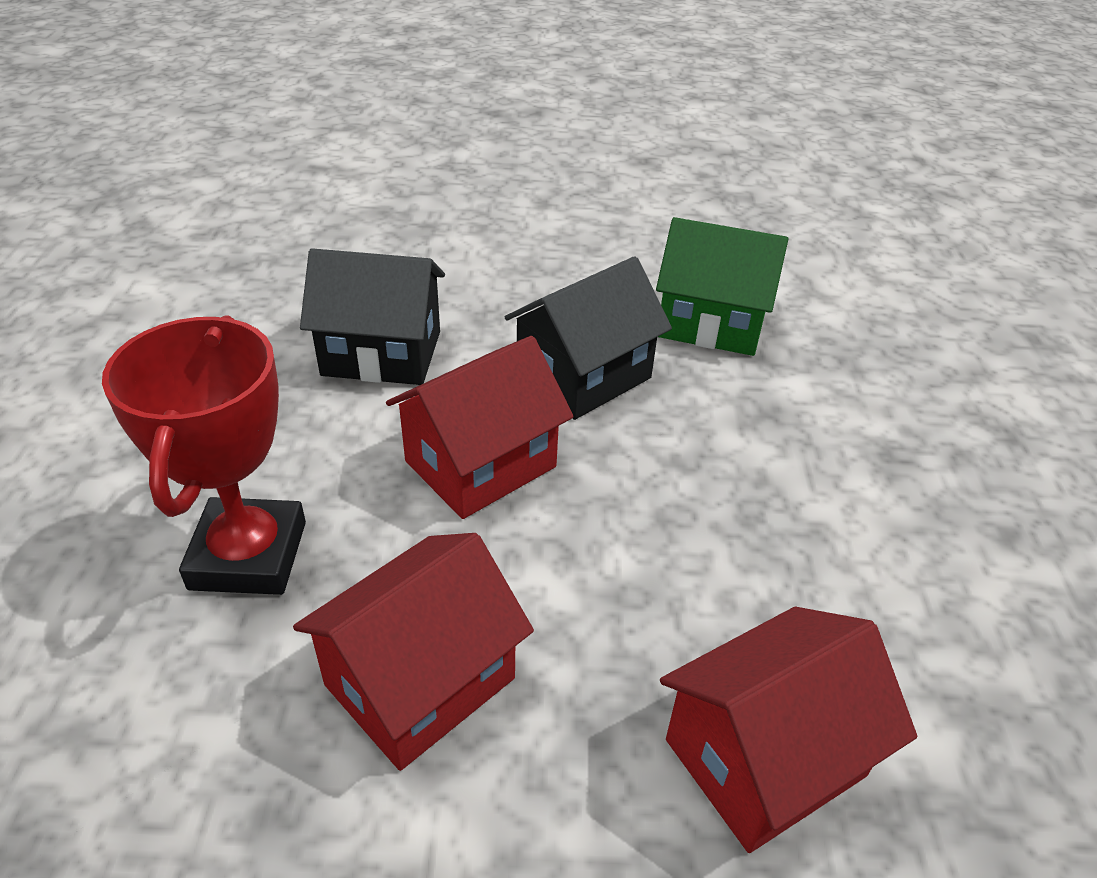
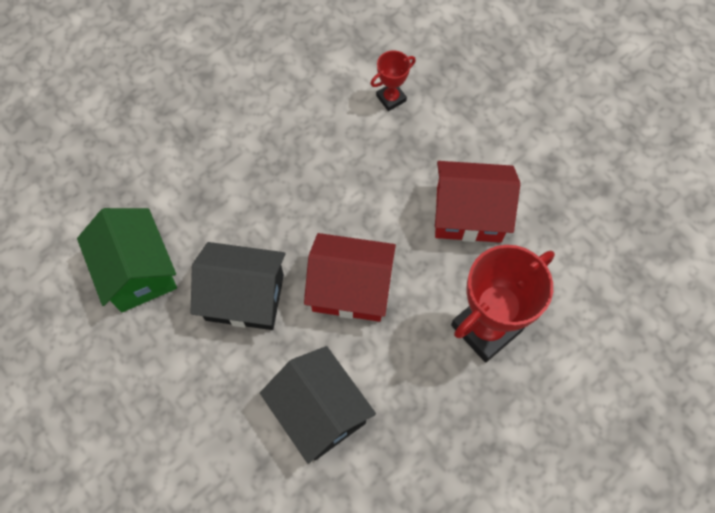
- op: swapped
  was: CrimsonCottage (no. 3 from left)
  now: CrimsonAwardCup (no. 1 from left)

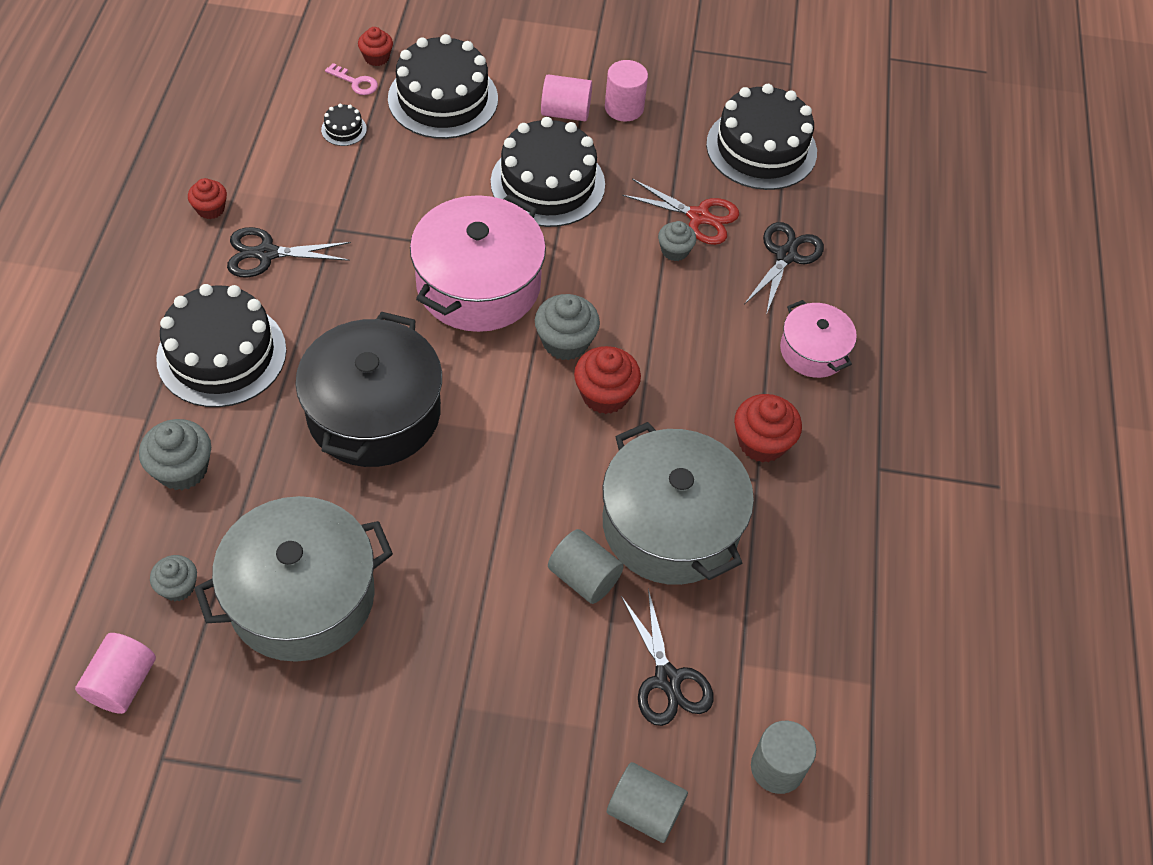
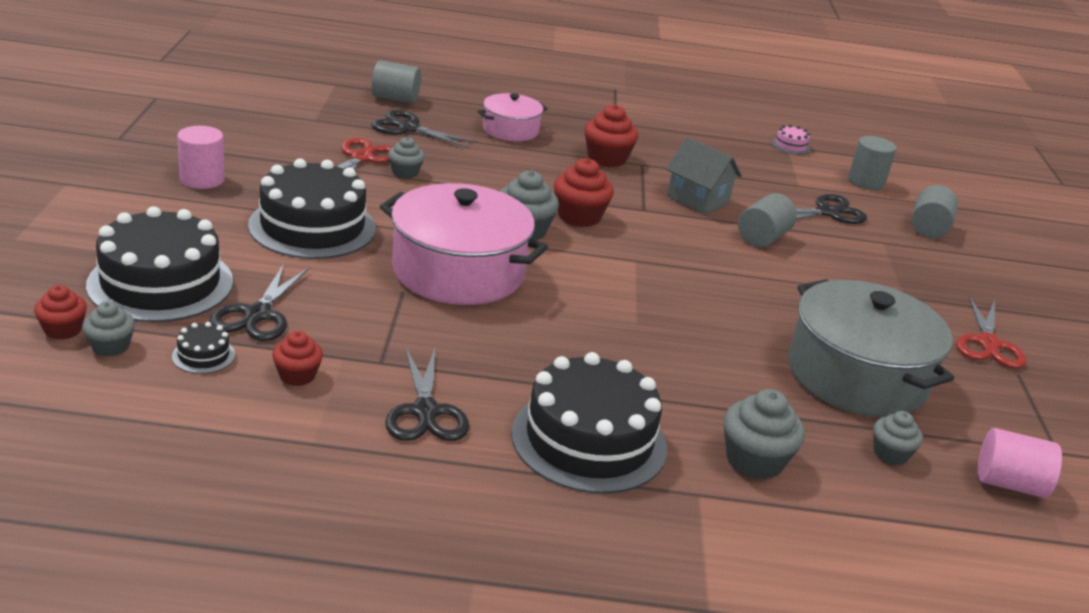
- op: swapped
  was: PinkDoorKey
  now: GrayFairyCake (no. 1 from left)
- op: gone
  was: PinkCylinder (no. 2 from left)
- op: gone
  was: EbonyLayerCake (no. 5 from left)
- op: shifted
  was: CrimsonFairyCake (no. 1 from left in the first image)
  now: CrimsonFairyCake (no. 2 from left)
- op: gone
  was: EbonyStockpot
- op: swapped
  was: GrayStockpot (no. 2 from left)
  now: GrayCottage
- op: new
  now: GrayCylinder (no. 1 from left)
- op: new
  now: PinkLayerCake
- op: new
  now: EbonyShears (no. 1 from left)
- op: new
  now: CrimsonShears (no. 2 from left)

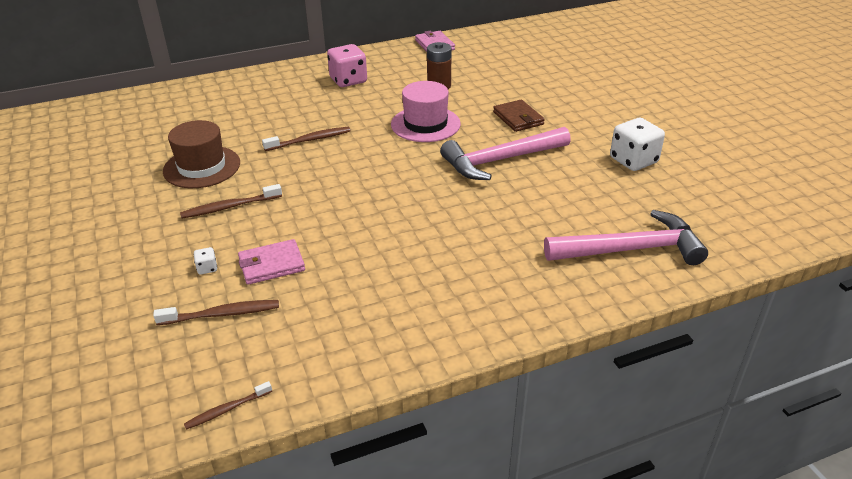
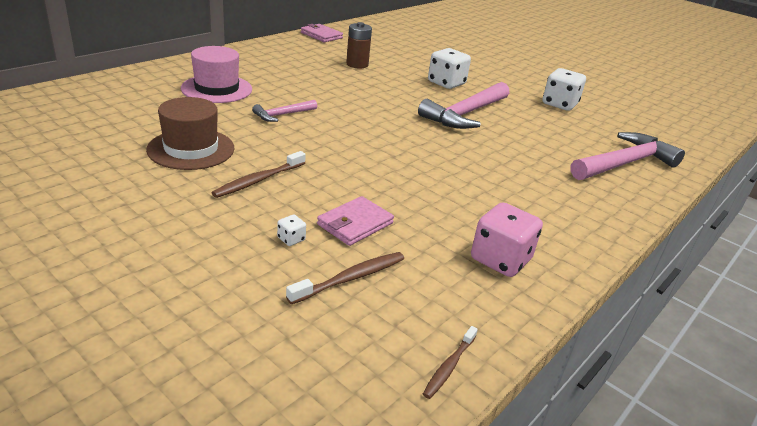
- op: shifted
  was: PinkDice
- op: shifted
  was: PinkTopHat
- op: swapped
  was: DarkBrownBillfold
  now: WhiteDice (no. 2 from left)
- op: swapped
  was: DarkBrownDentalBrush (no. 4 from left)
  now: PinkHammer (no. 1 from left)

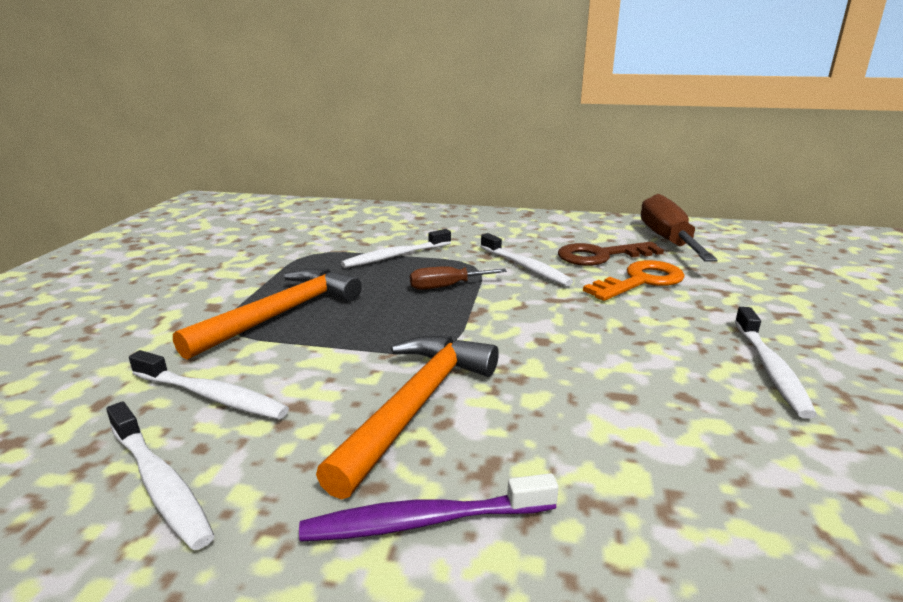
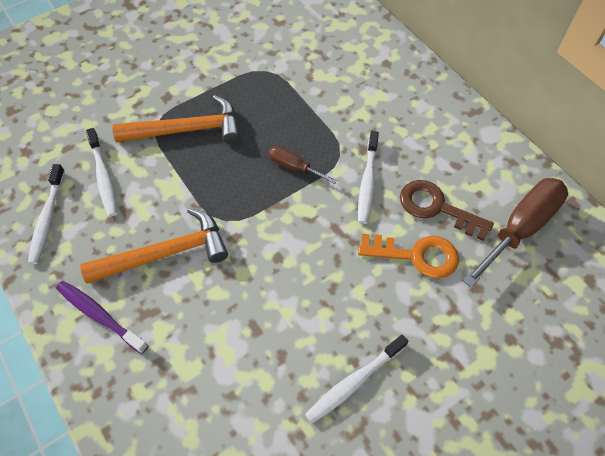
- op: gone
  was: WhiteDentalBrush (no. 3 from left)

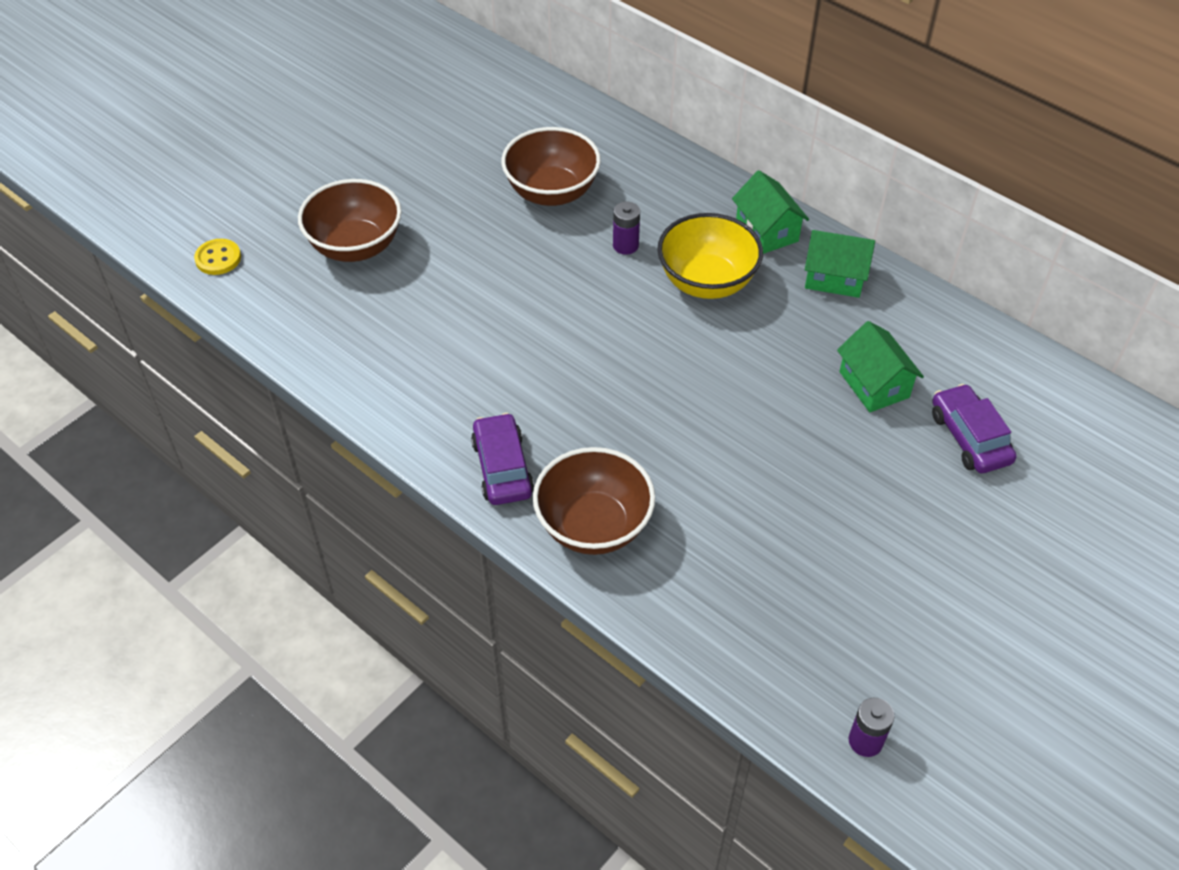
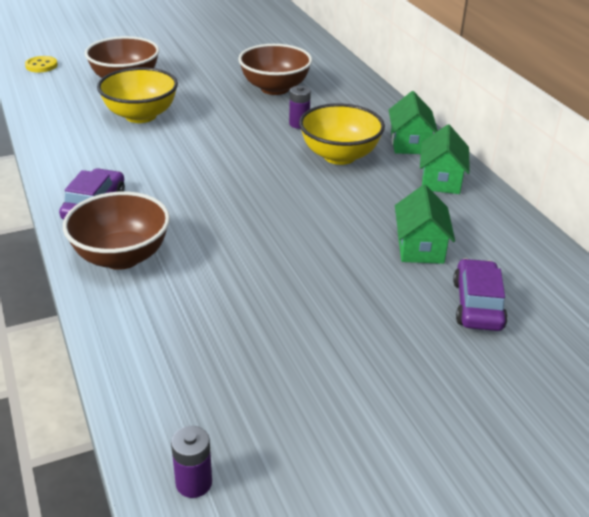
- op: rotated
  was: LeafGreenCottage (no. 2 from left in the first image)
  clockwise: 60
- op: new
  now: BrightYellowServingBowl (no. 1 from left)

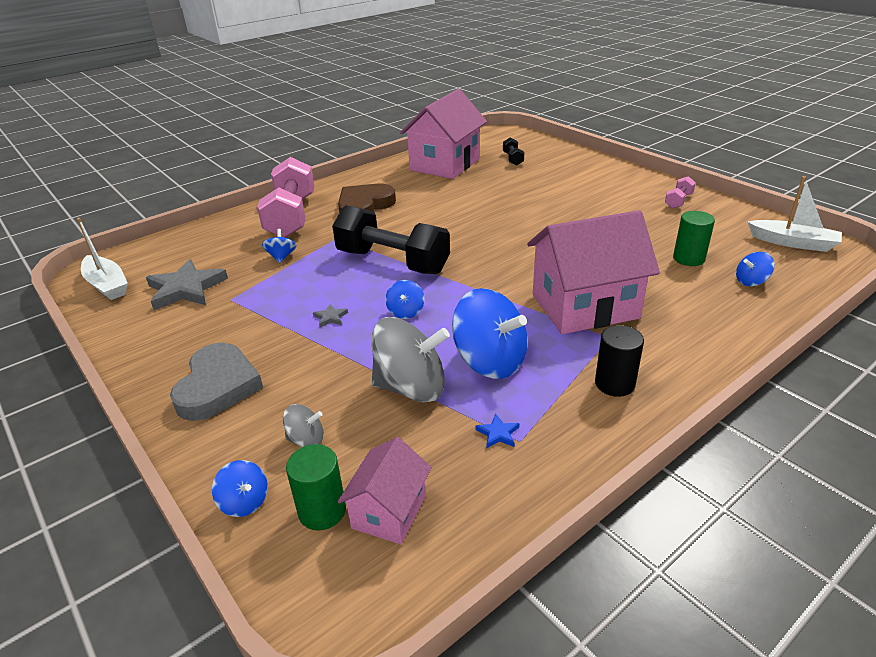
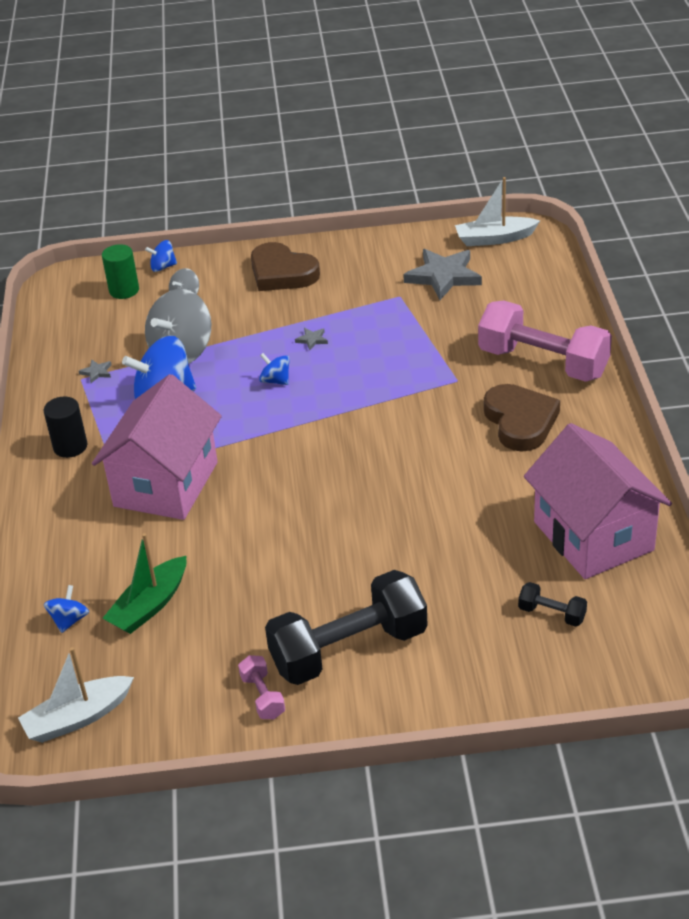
- op: shifted
  was: EbonyHandWeight (no. 1 from left)
- op: swapped
  was: LeafGreenCylinder (no. 2 from left)
  now: LeafGreenSailboat
- op: gone
  was: BlueWhirligig (no. 2 from left)
- op: repainted
  was: GrayLoveHeart
  now: DarkBrownLoveHeart (no. 1 from left)
- op: repainted
  was: BlueStarShape
  now: GrayStarShape (no. 1 from left)
- op: gone
  was: PinkCottage (no. 1 from left)

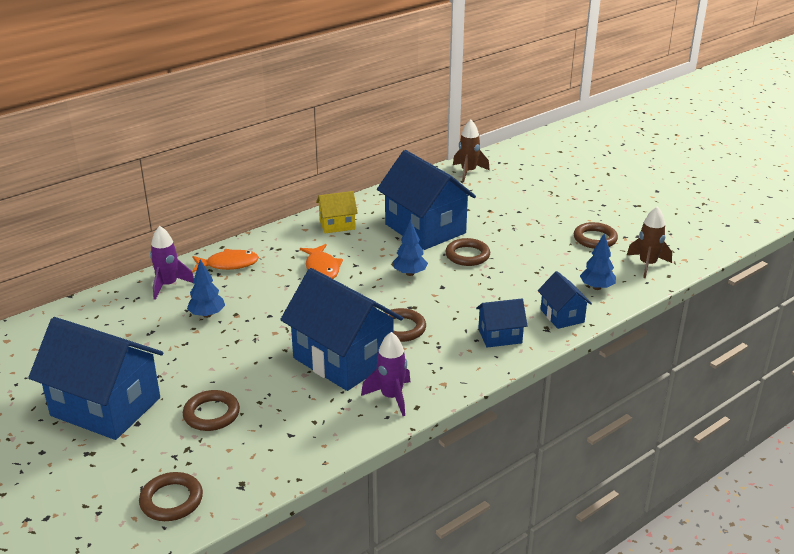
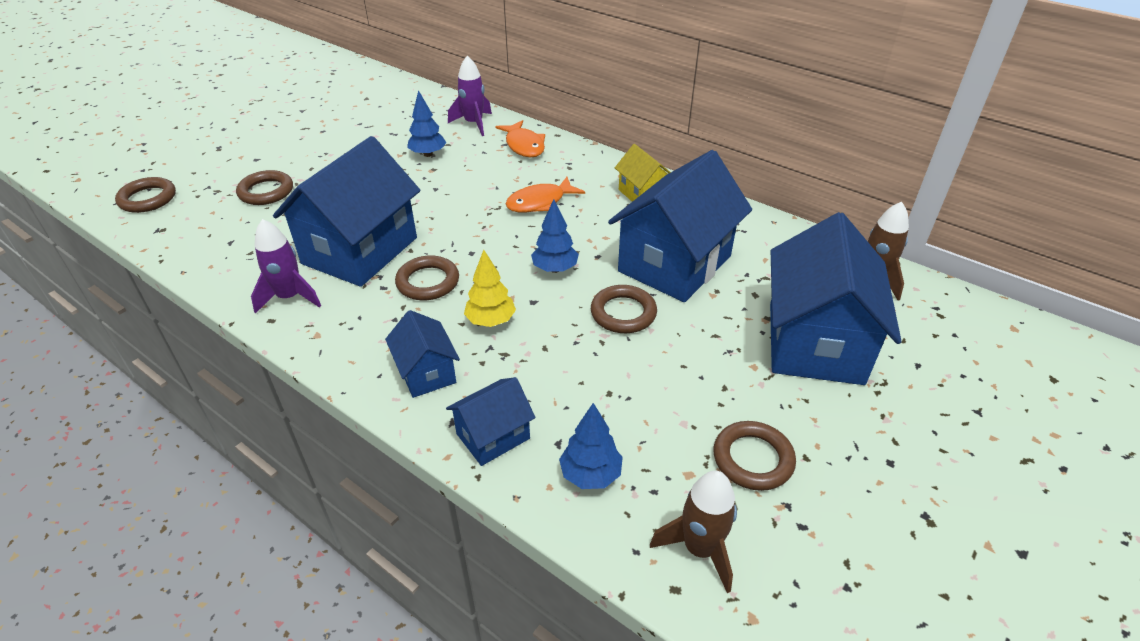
- op: shifted
  was: BlueCottage (no. 1 from left in the first image)
  now: BlueCottage (no. 5 from left)
- op: new
  now: BrightYellowToyTree

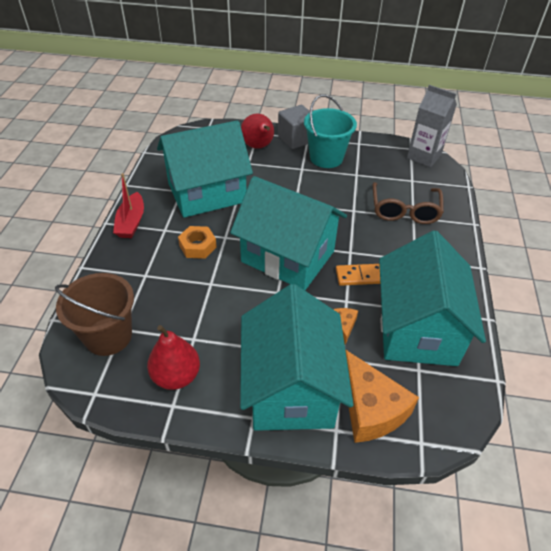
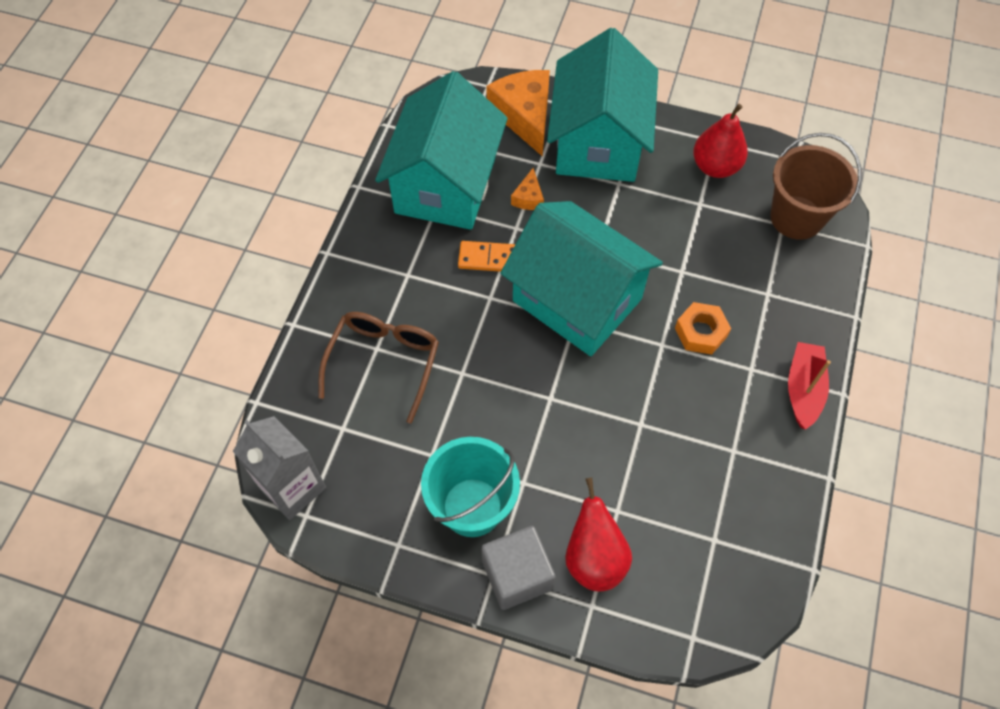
- op: gone
  was: TurquoiseCottage (no. 1 from left)

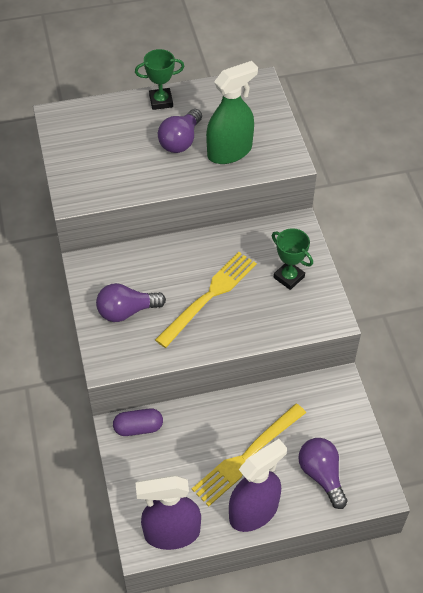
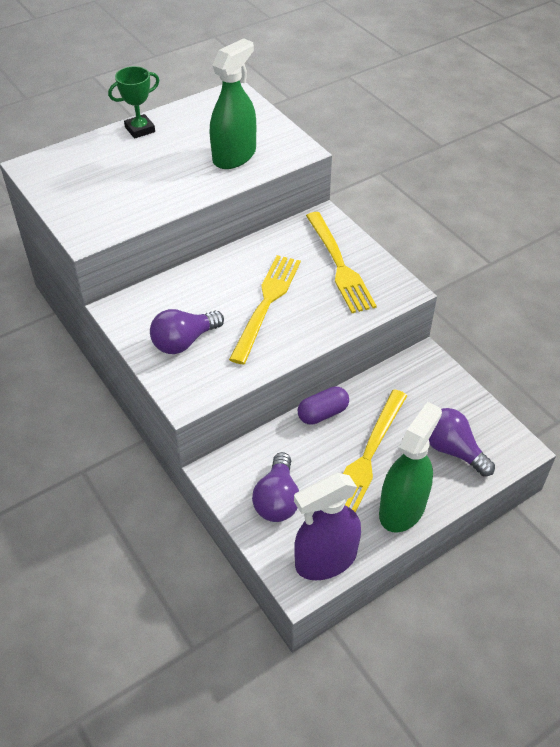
- op: shifted
  was: RoyalPurpleLightbulb (no. 2 from left)
- op: swapped
  was: LeafGreenAwardCup (no. 2 from left)
  now: BrightYellowDinnerFork (no. 2 from left)
- op: shifted
  was: RoyalPurpleCapsule
- op: repainted
  was: RoyalPurpleSprayBottle (no. 2 from left)
  now: LeafGreenSprayBottle (no. 2 from left)

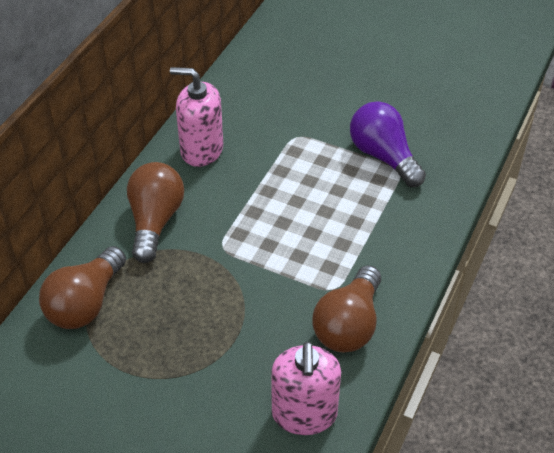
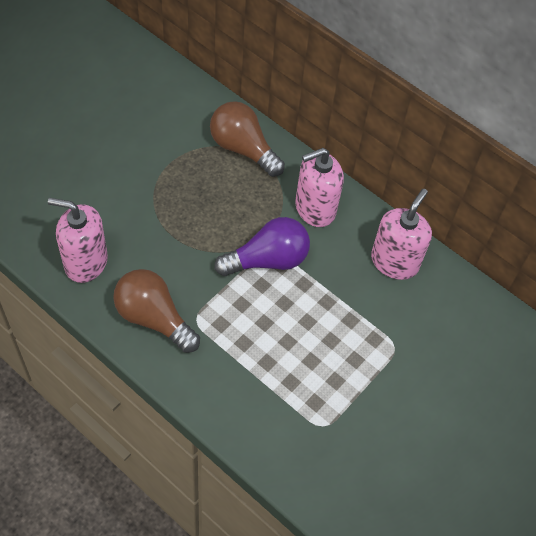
- op: shifted
  was: RoyalPurpleLightbulb
- op: swapped
  was: DarkBrownLightbulb (no. 2 from left)
  now: PinkSoapPump (no. 2 from left)

